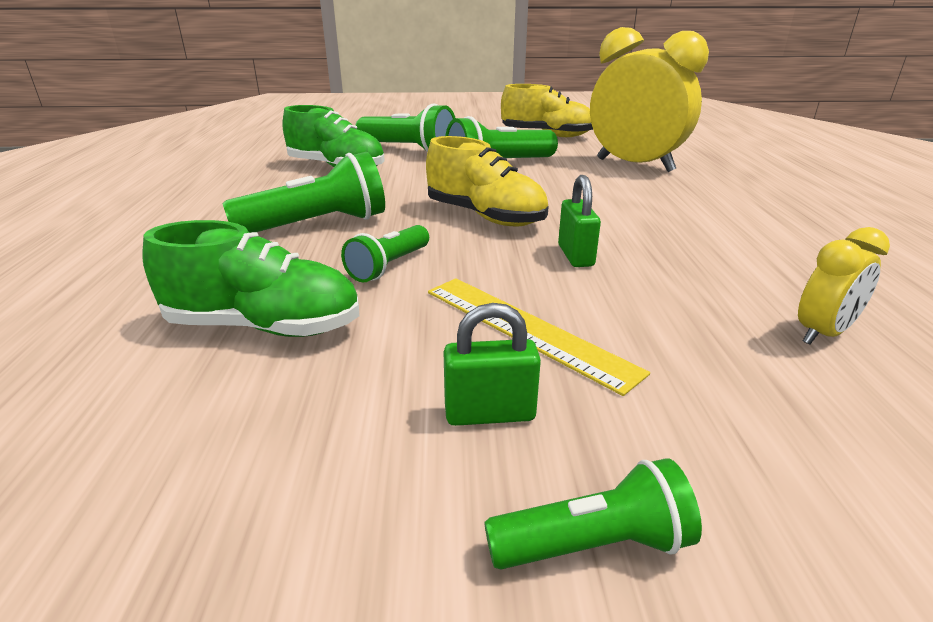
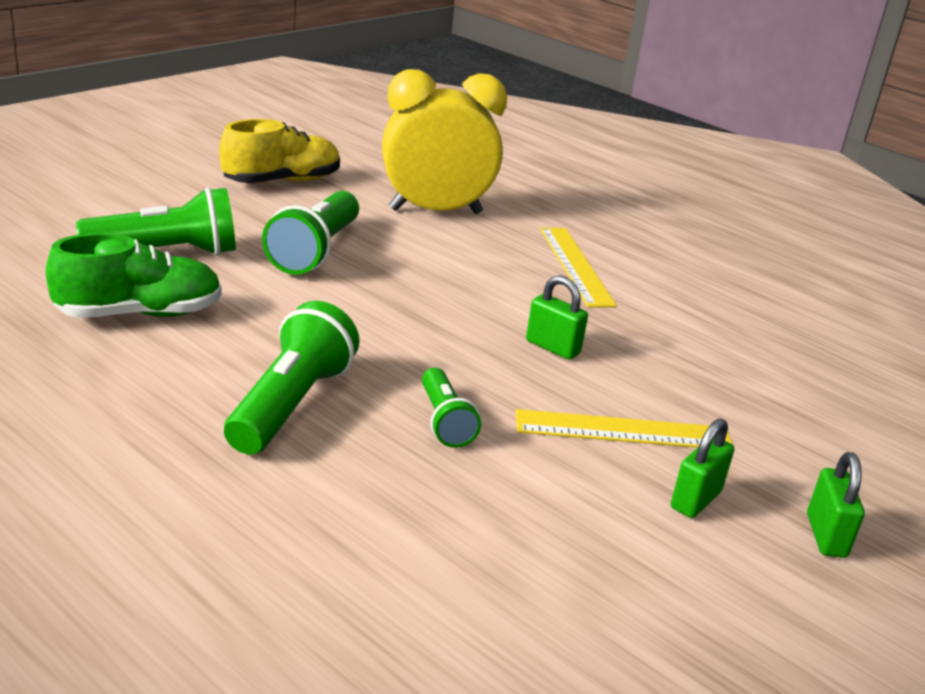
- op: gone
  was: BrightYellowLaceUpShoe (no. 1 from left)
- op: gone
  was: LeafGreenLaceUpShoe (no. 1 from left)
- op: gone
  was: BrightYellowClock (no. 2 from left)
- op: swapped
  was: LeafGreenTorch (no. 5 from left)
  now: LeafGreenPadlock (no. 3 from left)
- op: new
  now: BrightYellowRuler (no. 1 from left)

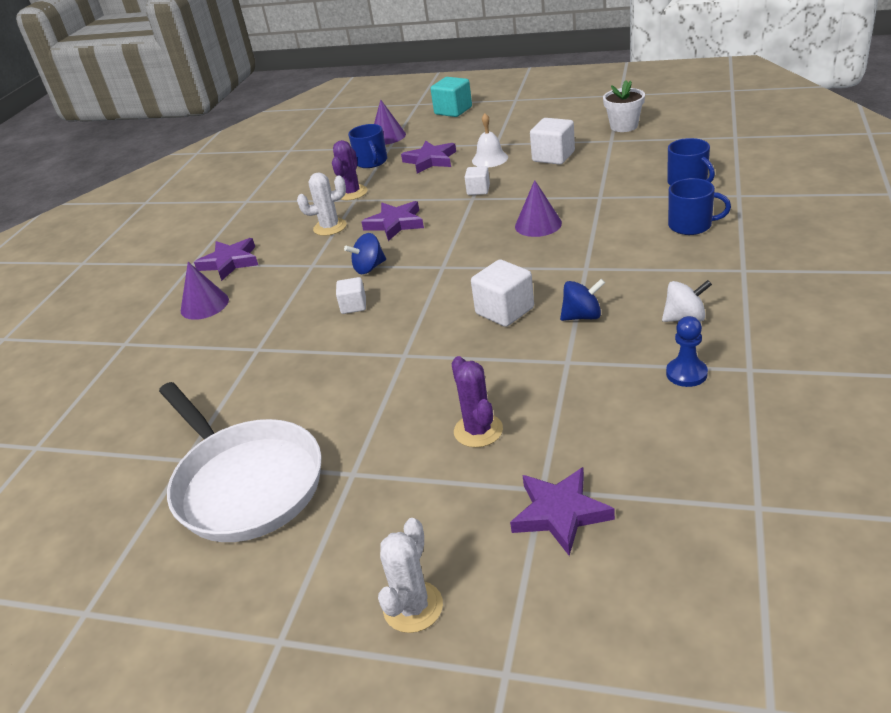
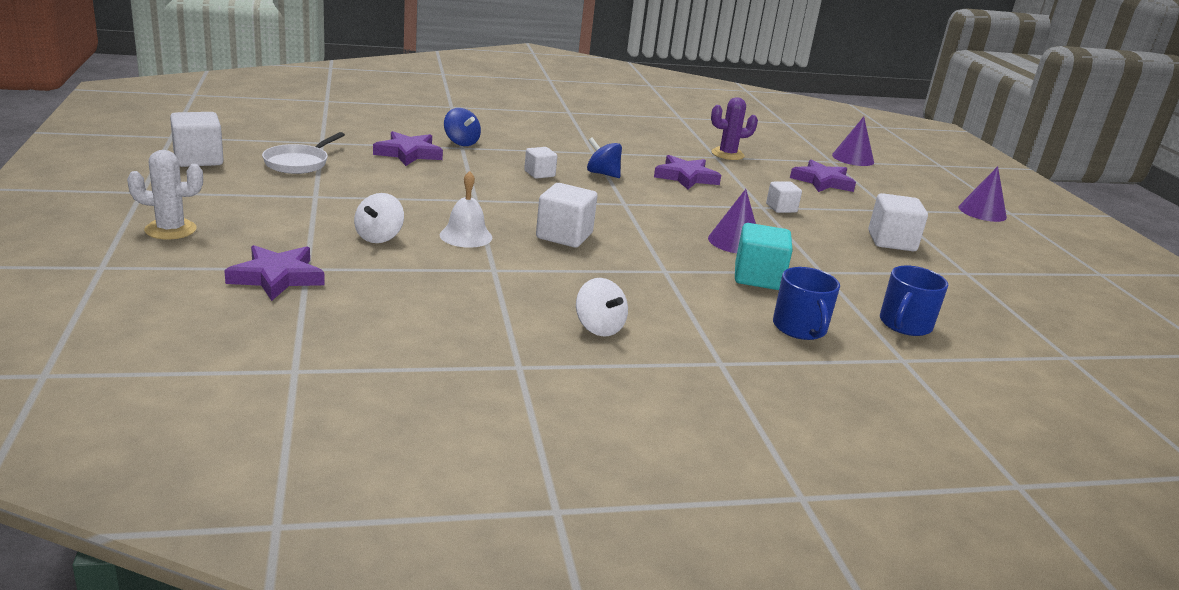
- op: shifted
  was: TurquoiseCube
- op: gone
  was: WhiteFlowerPot
- op: shifted
  was: WhiteBell
- op: gone
  was: BlueCoffeeMug (no. 1 from left)
- op: gone
  was: WhitePricklyPlant (no. 1 from left)
- op: shifted
  was: RoyalPurpleStarShape (no. 1 from left in the first image)
  now: RoyalPurpleStarShape (no. 2 from left)
- op: shifted
  was: RoyalPurpleSolidCone (no. 1 from left in the first image)
  now: RoyalPurpleSolidCone (no. 3 from left)
- op: shifted
  was: BlueWhirligig (no. 2 from left in the first image)
  now: BlueWhirligig (no. 1 from left)
- op: gone
  was: BlueGamePawn
- op: swapped
  was: RoyalPurplePricklyPlant (no. 2 from left)
  now: WhiteWhirligig (no. 1 from left)
- op: scaled
  was: WhitePan
  ratio: 0.52
- op: new
  now: WhiteCube (no. 1 from left)

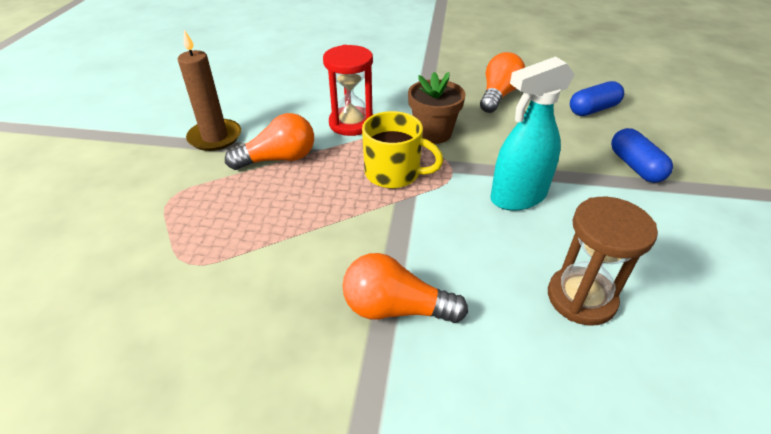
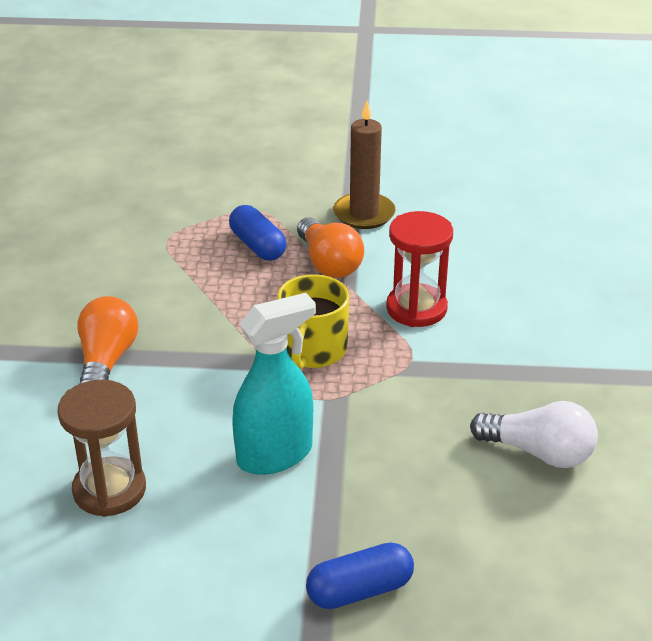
- op: repainted
  was: OrangeColouredLightbulb (no. 3 from left)
  now: WhiteLightbulb
- op: rotated
  was: TurquoiseSprayBottle
  clockwise: 90
- op: gone
  was: DarkBrownFlowerPot
- op: shifted
  was: BlueCapsule (no. 1 from left)

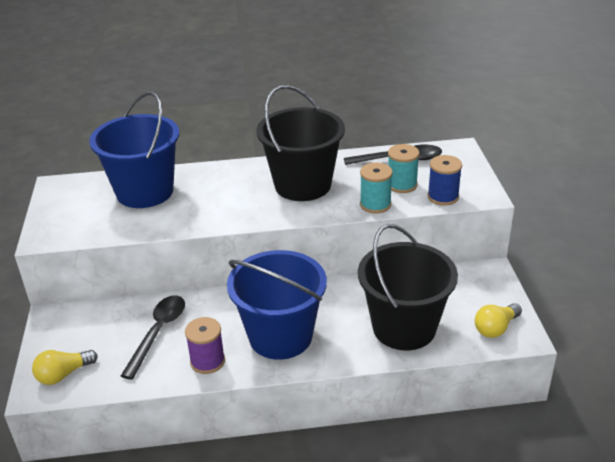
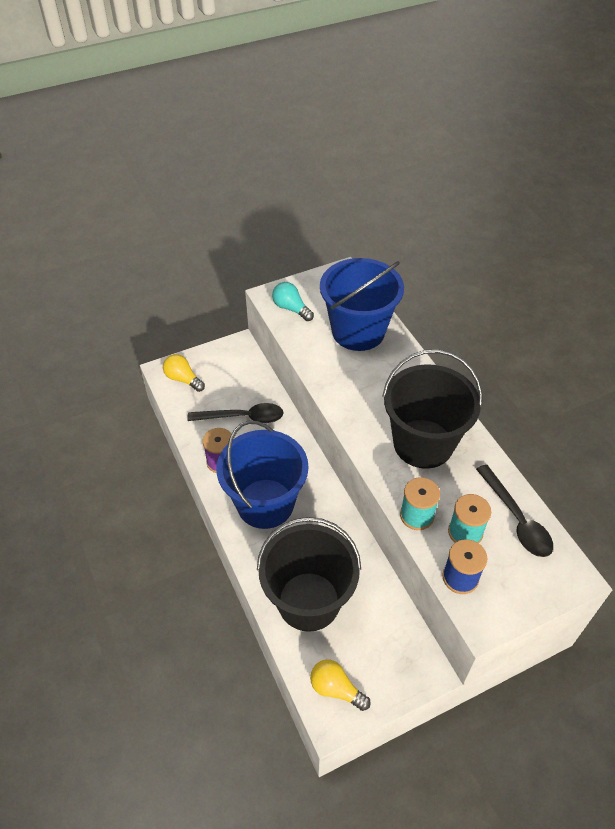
- op: new
  now: TurquoiseLightbulb

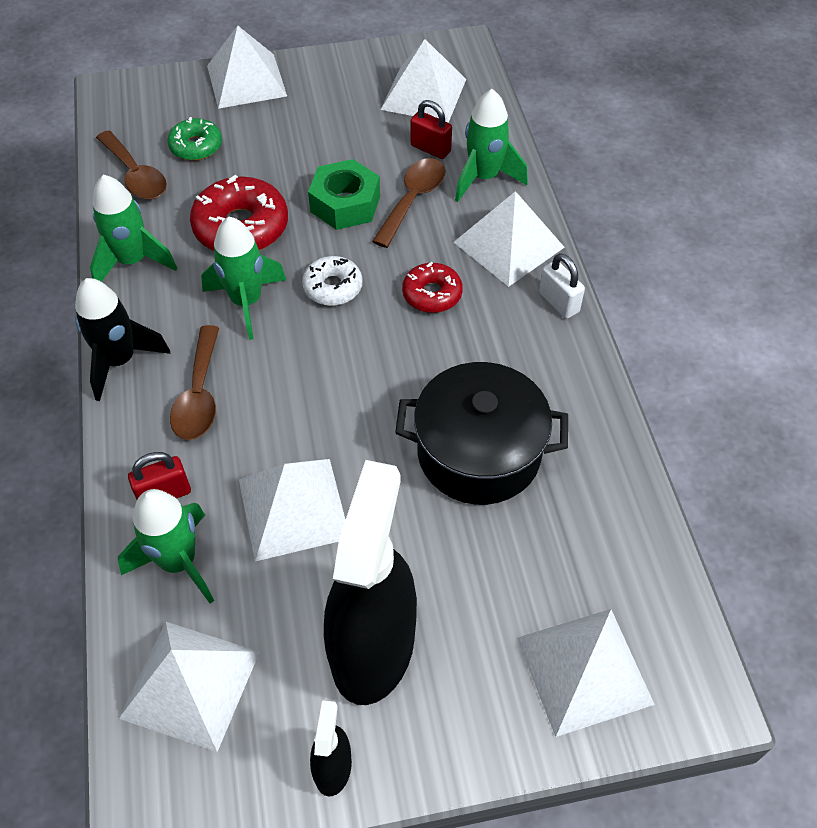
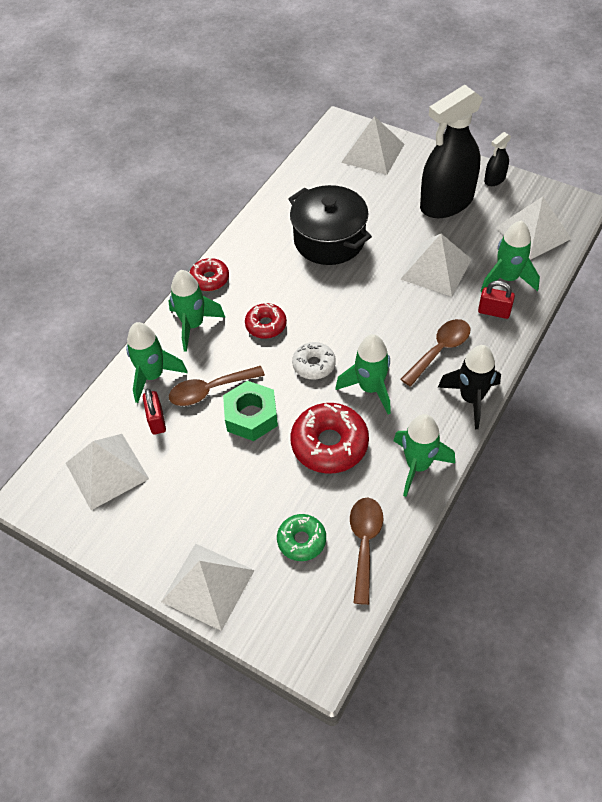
- op: swapped
  was: WhiteSolidPyramid (no. 5 from left)
  now: LeafGreenRocket (no. 2 from left)
- op: swapped
  was: WhitePadlock
  now: CrimsonDoughnut (no. 1 from left)

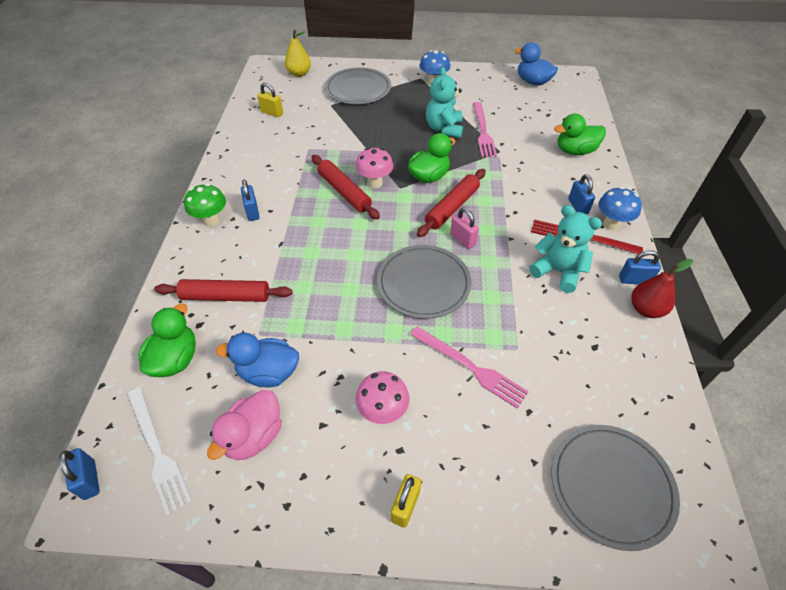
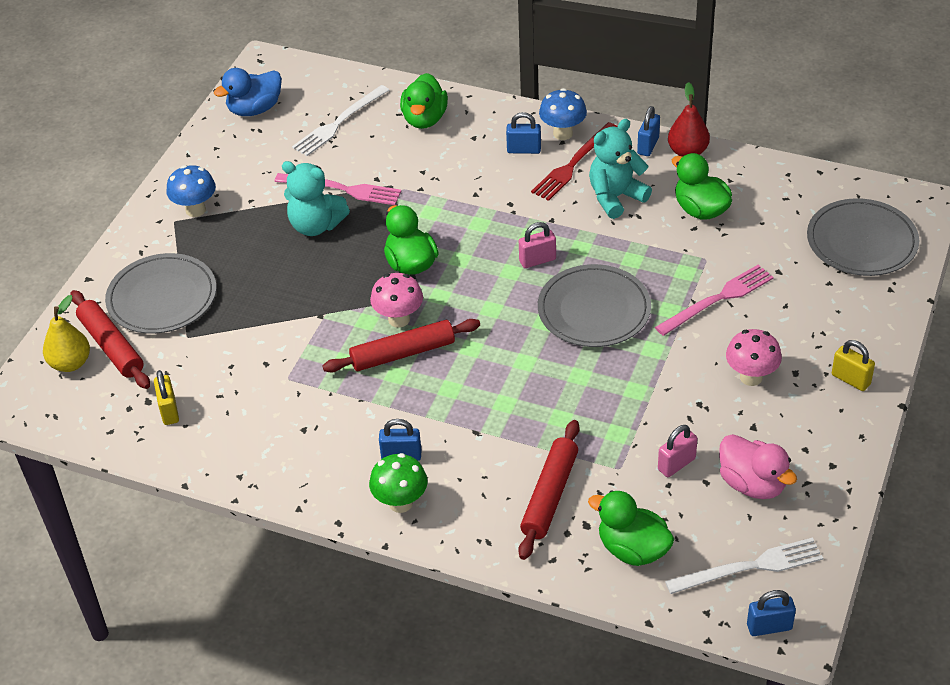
- op: rotated
  was: BrightYellowPadlock (no. 1 from left)
  clockwise: -60
- op: shifted
  was: CrimsonRollingPin (no. 3 from left in the first image)
  now: CrimsonRollingPin (no. 1 from left)
- op: swapped
  was: BlueDuck (no. 1 from left)
  now: PinkPadlock (no. 2 from left)
- op: new
  now: WhiteDinnerFork (no. 1 from left)
- op: new
  now: LeafGreenDuck (no. 4 from left)

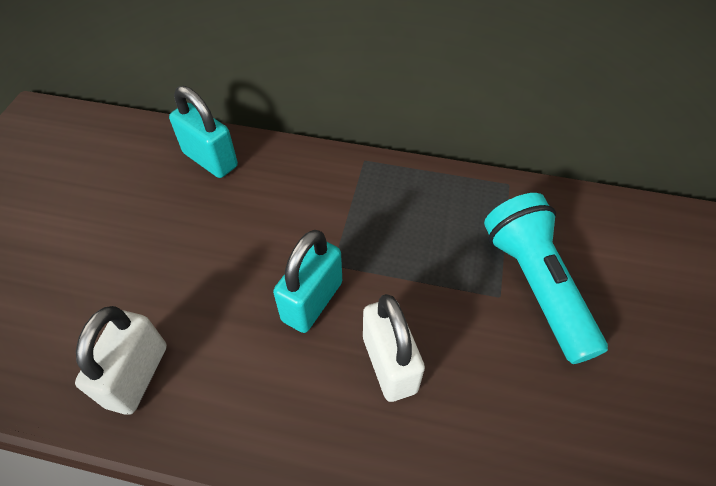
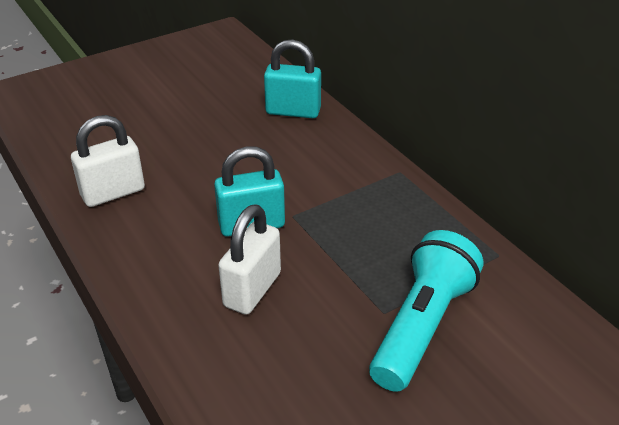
- op: rotated
  was: TurquoisePadlock (no. 1 from left in the first image)
  clockwise: -75

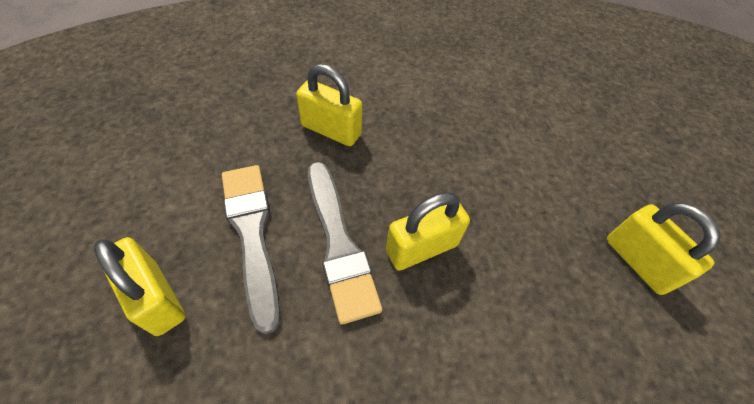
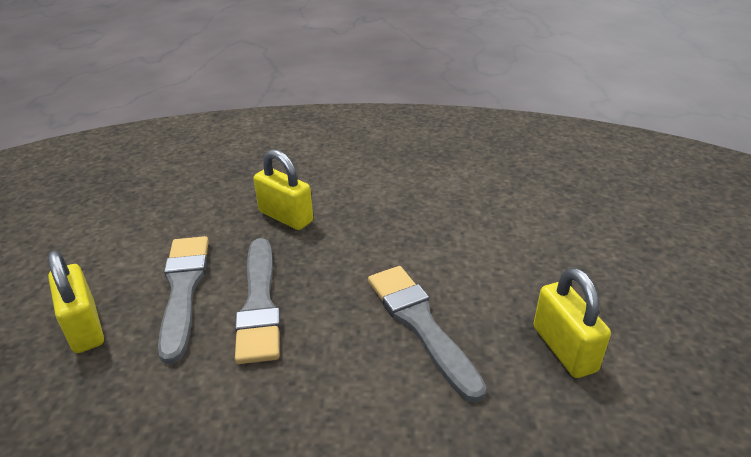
- op: gone
  was: BrightYellowPadlock (no. 3 from left)
- op: new
  now: GrayPaintbrush (no. 3 from left)

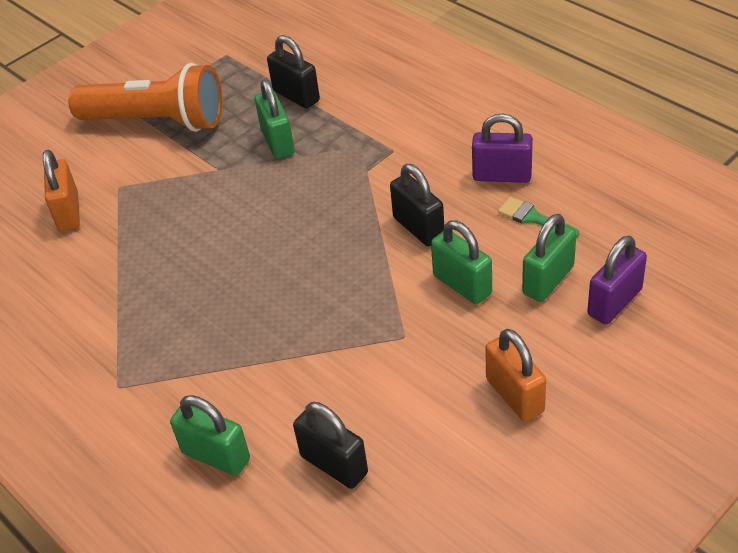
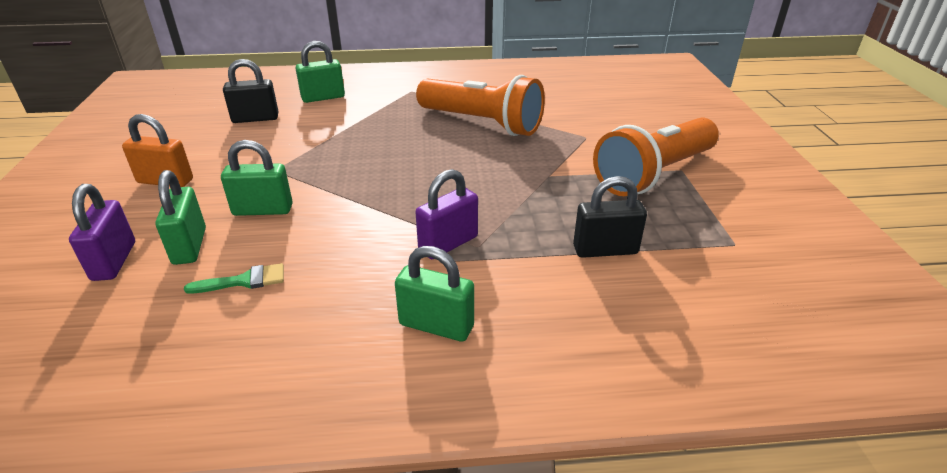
- op: shifted
  was: LeafGreenPadlock (no. 2 from left in the first image)
  now: LeafGreenPadlock (no. 4 from left)
- op: shifted
  was: RoyalPurplePadlock (no. 1 from left in the first image)
  now: RoyalPurplePadlock (no. 2 from left)
- op: gone
  was: OrangeColouredPadlock (no. 1 from left)
- op: gone
  was: EbonyPadlock (no. 3 from left)
- op: new
  now: OrangeColouredTorch (no. 1 from left)

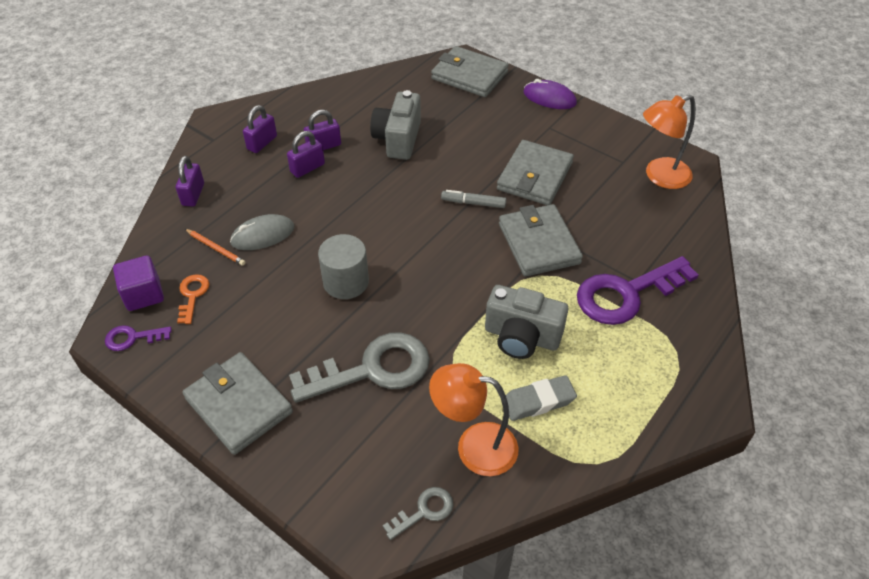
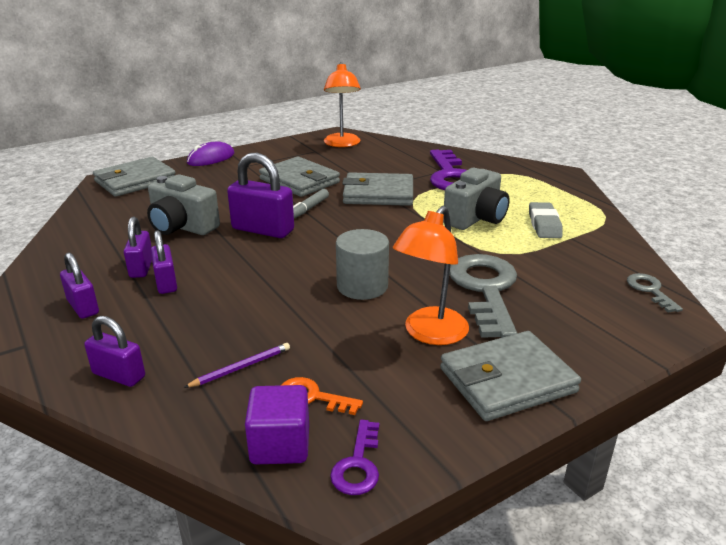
- op: gone
  was: GrayComputerMouse
- op: repainted
  was: OrangeColouredLeadPencil
  now: RoyalPurpleLeadPencil
- op: shifted
  was: OrangeColouredReadingLamp (no. 1 from left in the first image)
  now: OrangeColouredReadingLamp (no. 2 from left)
- op: new
  now: RoyalPurplePadlock (no. 5 from left)

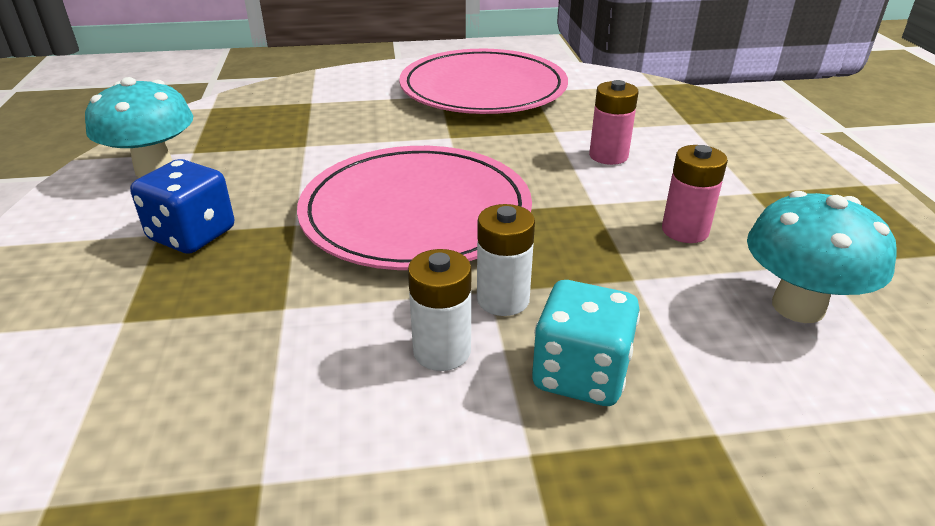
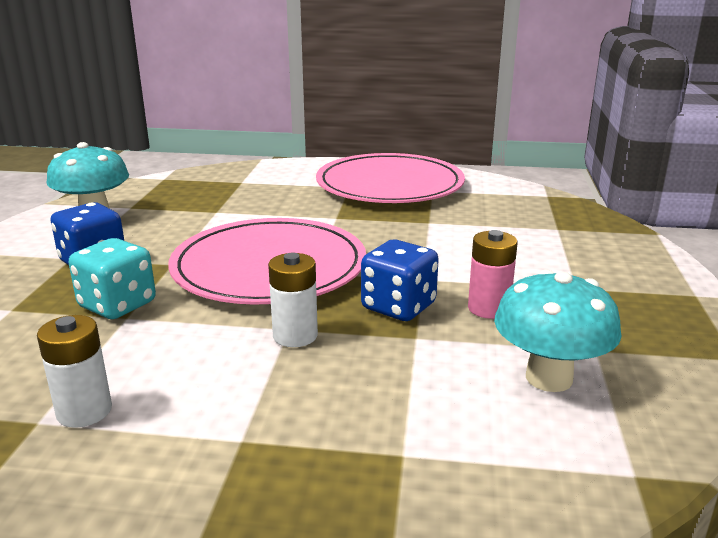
- op: gone
  was: PinkPowerCell (no. 1 from left)
- op: shifted
  was: WhitePowerCell (no. 1 from left)
- op: shifted
  was: TurquoiseDice
- op: new
  now: BlueDice (no. 2 from left)

